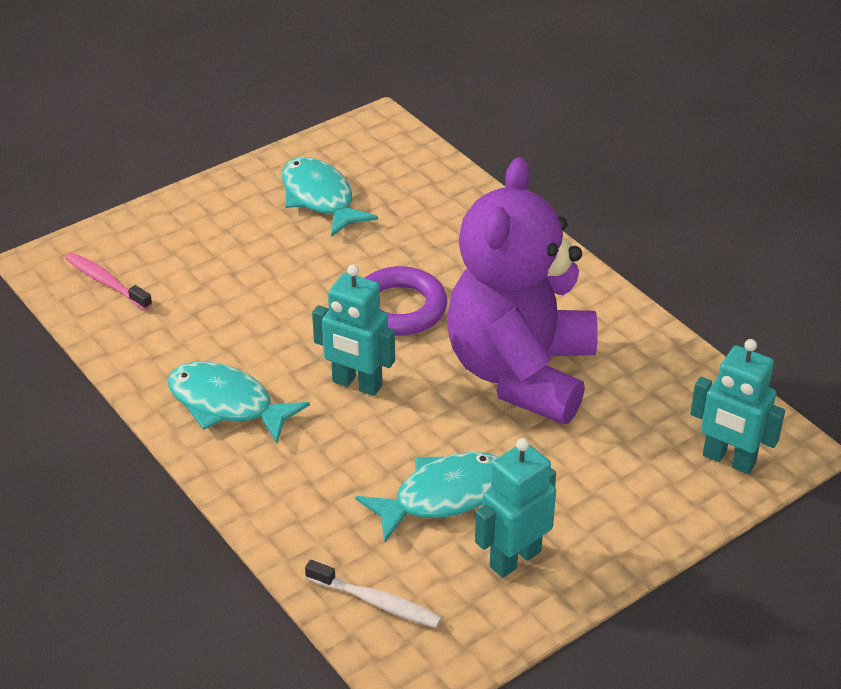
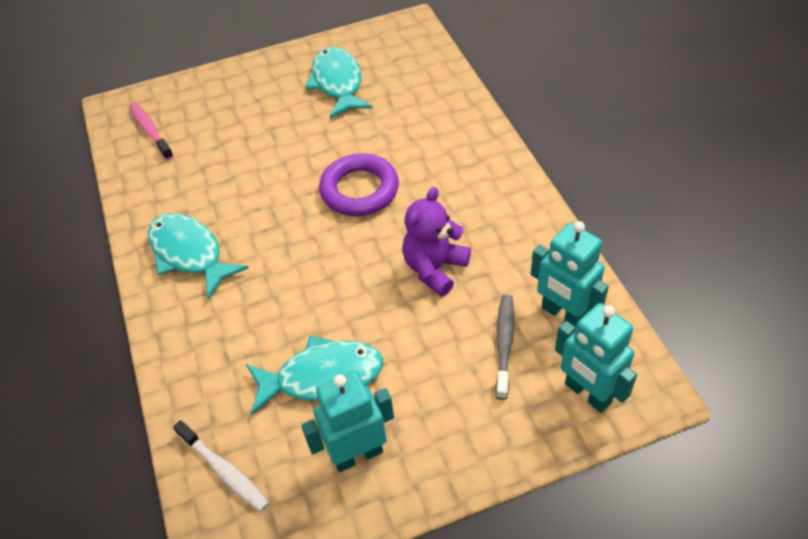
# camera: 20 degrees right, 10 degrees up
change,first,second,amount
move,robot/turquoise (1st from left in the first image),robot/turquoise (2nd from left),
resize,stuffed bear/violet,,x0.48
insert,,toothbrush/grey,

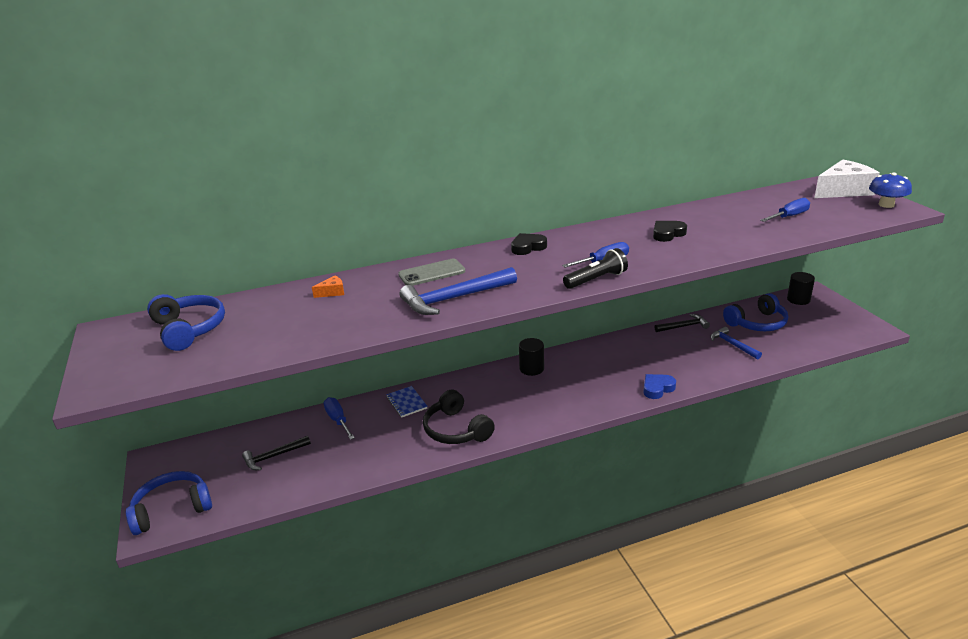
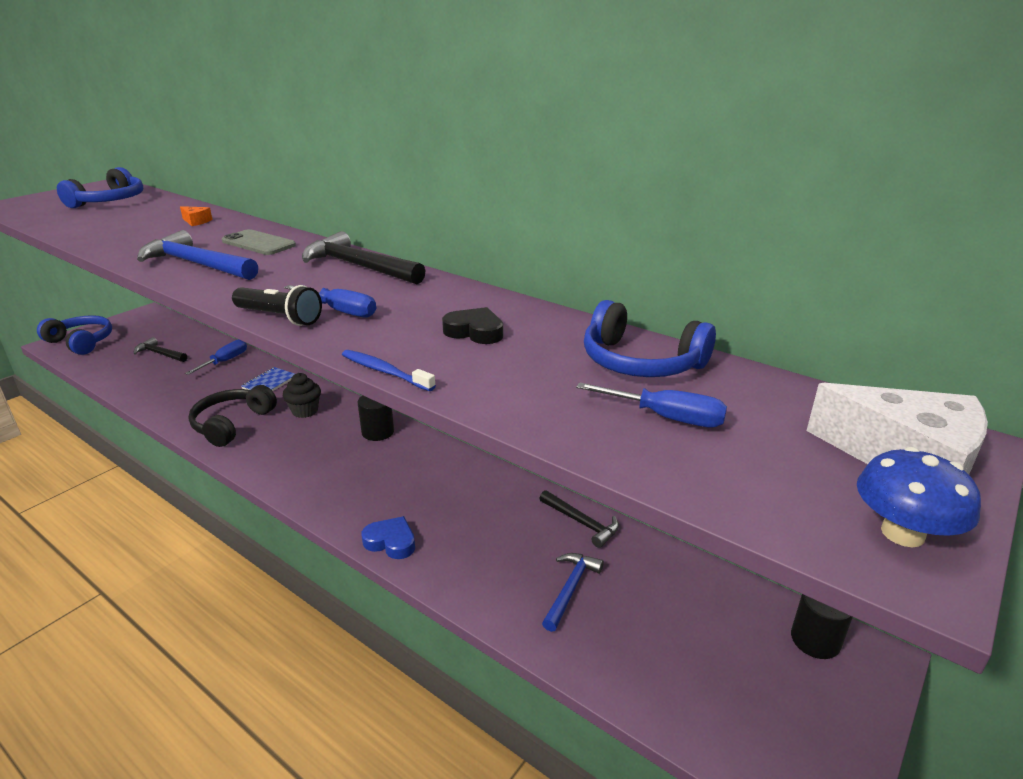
# camera: 55 degrees right, 0 degrees up
change,first,second,amount
replace,heart/jet-black (1st from left),hammer/jet-black (2nd from left),
move,headset/cobalt (3rd from left),,
insert,,muffin/jet-black,
insert,,toothbrush/cobalt,

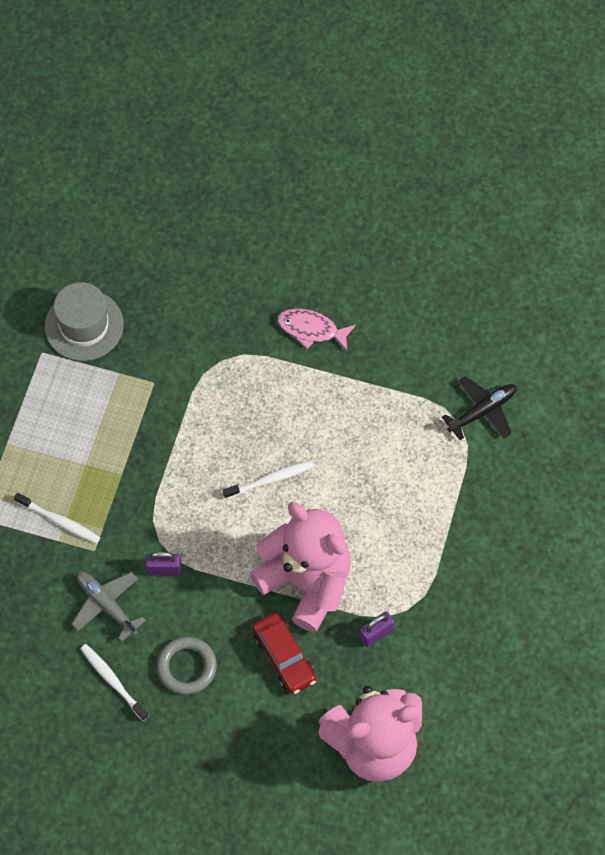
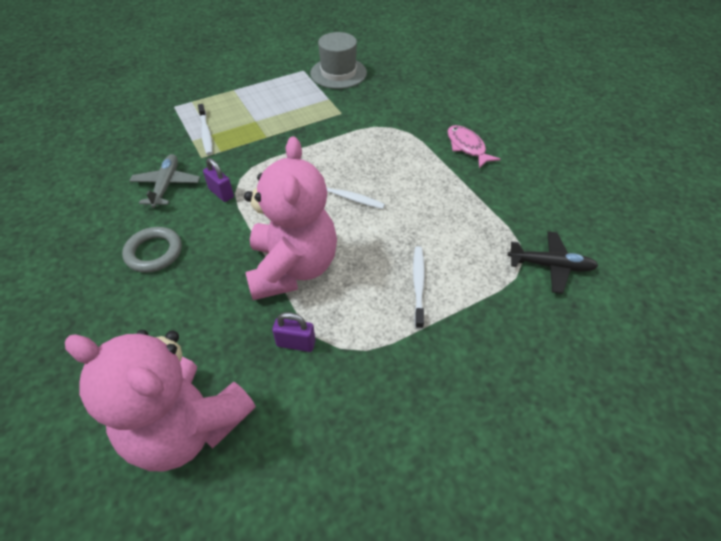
# camera: 45 degrees right, 15 degrees down
change,first,second,amount
move,toothbrush/white (2nd from left in the first image),toothbrush/white (3rd from left),
delete,toy car/red,,

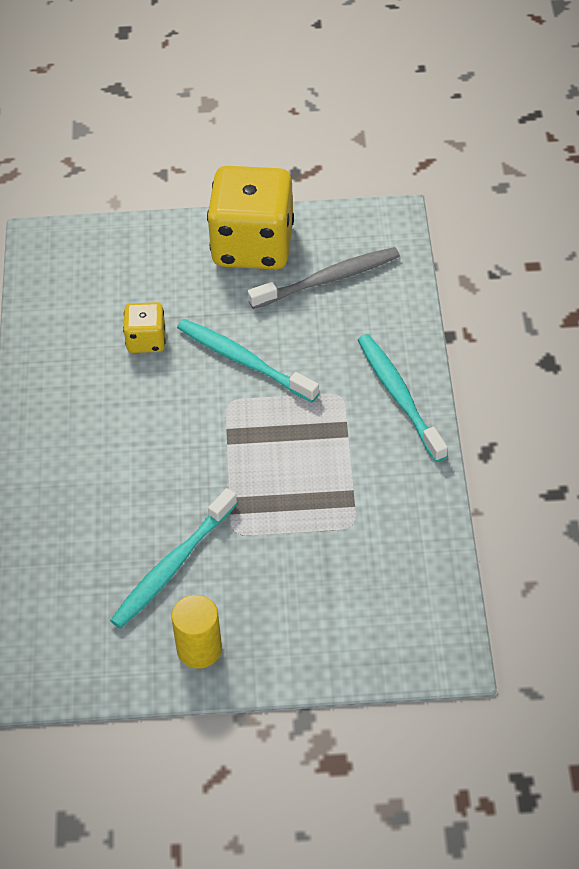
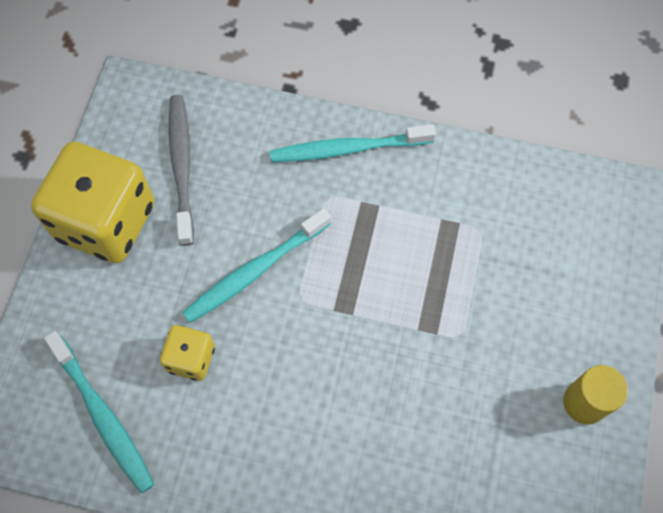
# camera: 75 degrees left, 15 degrees up
change,first,second,amount
move,toothbrush/turquoise (1st from left),,

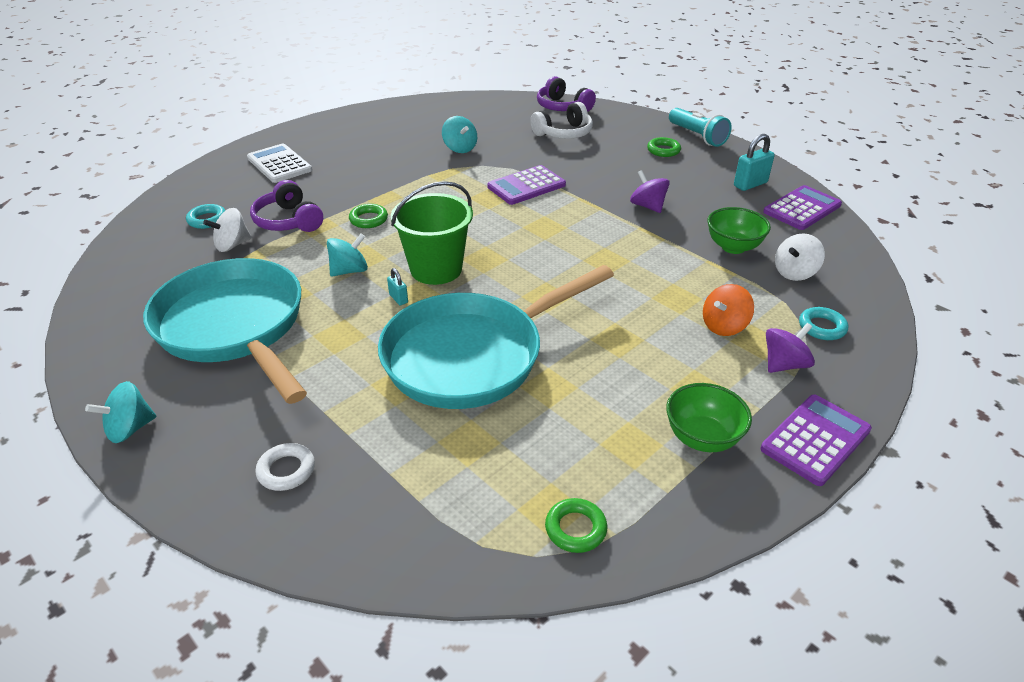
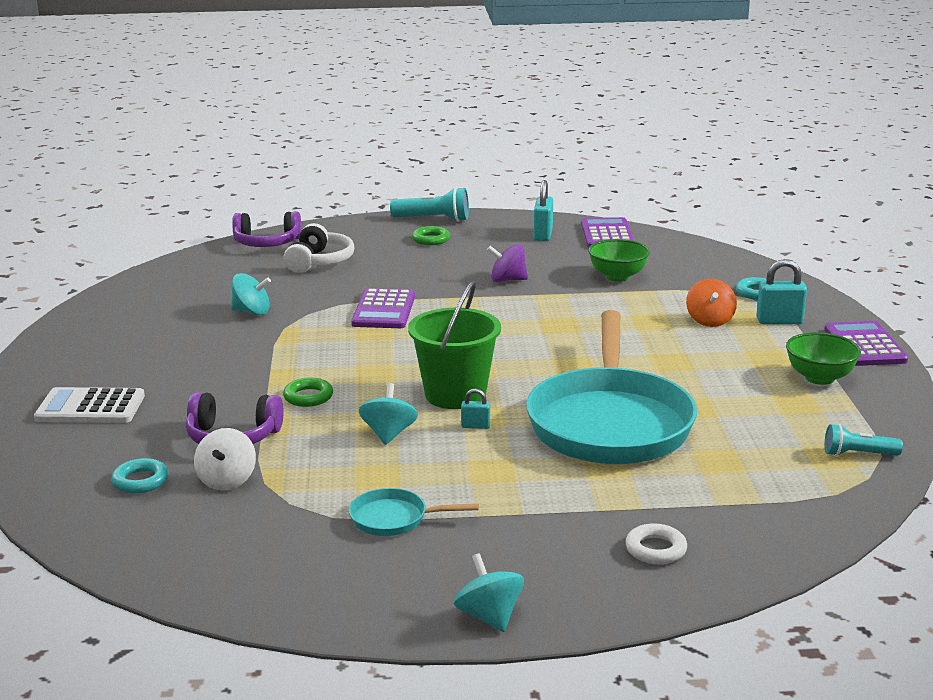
# camera: 50 degrees left, 15 degrees down
change,first,second,amount
rotate,spinning top/turquoise (1st from left in the first image),spinning top/turquoise (3rd from left),150 degrees clockwise
resize,skillet/turquoise (1st from left),,x0.40
replace,ring/green (2nd from left),torch/turquoise (2nd from left),
replace,spinning top/violet (2nd from left),padlock/turquoise (3rd from left),
delete,spinning top/white (2nd from left),,

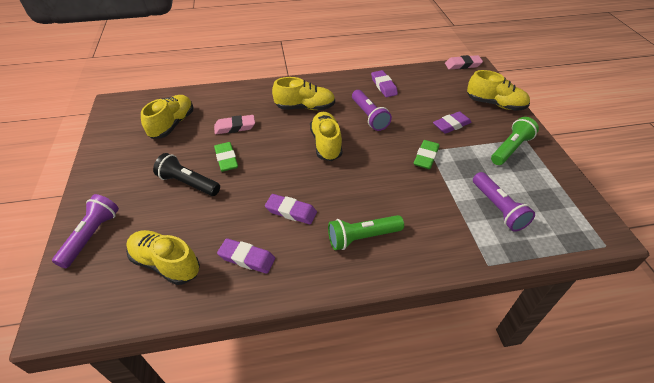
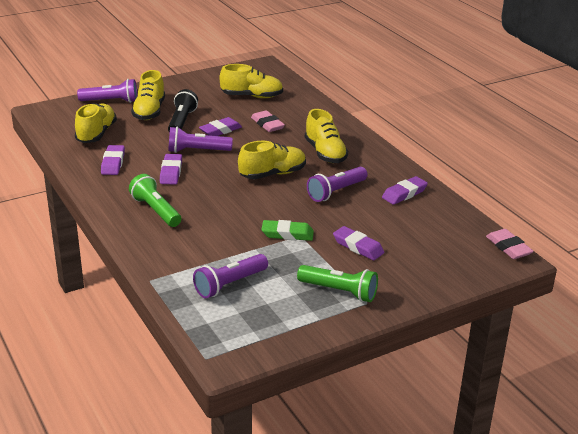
# camera: 70 degrees right, 15 degrees down
change,first,second,amount
recolor,gum eraser/green (1st from left),gum eraser/violet (3rd from left),
move,lace-up shoe/bright yellow (5th from left in the first image),lace-up shoe/bright yellow (2nd from left),
insert,,torch/violet (2nd from left),

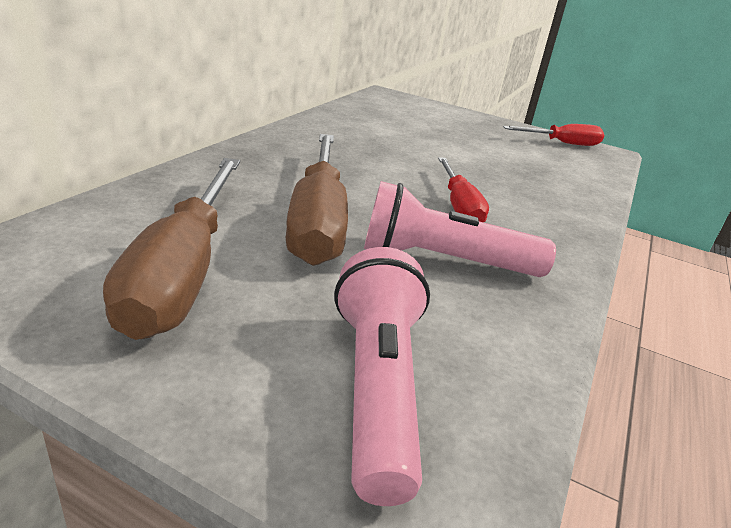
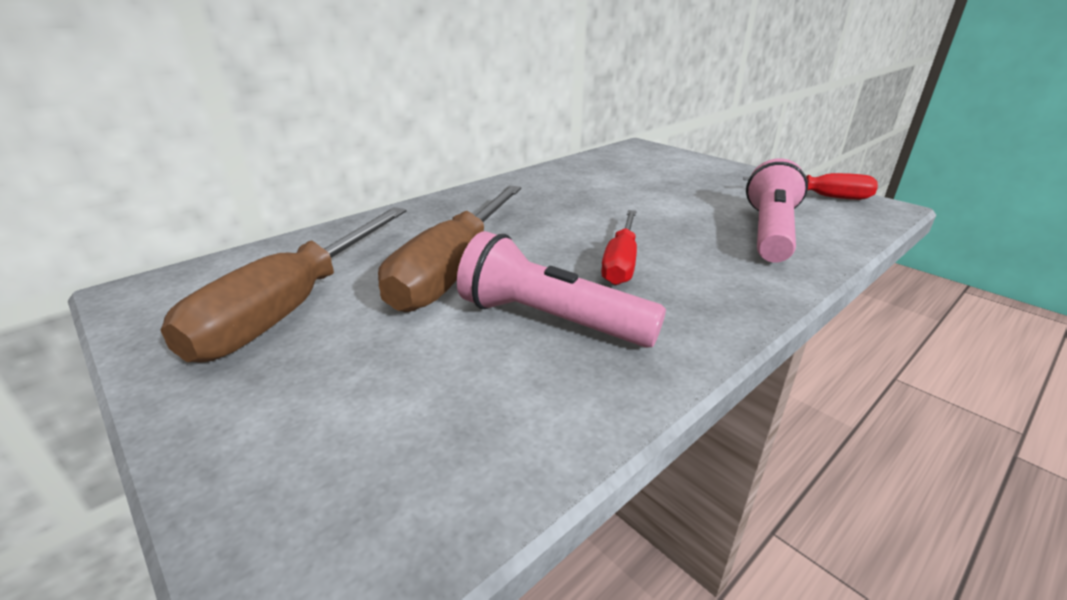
# camera: 25 degrees right, 0 degrees up
change,first,second,amount
move,torch/rosy (1st from left in the first image),torch/rosy (2nd from left),

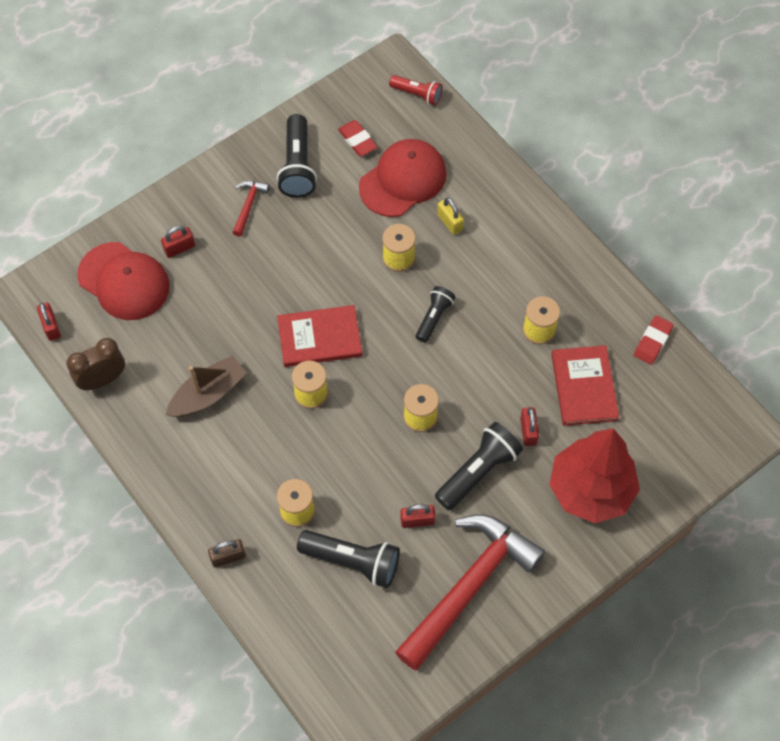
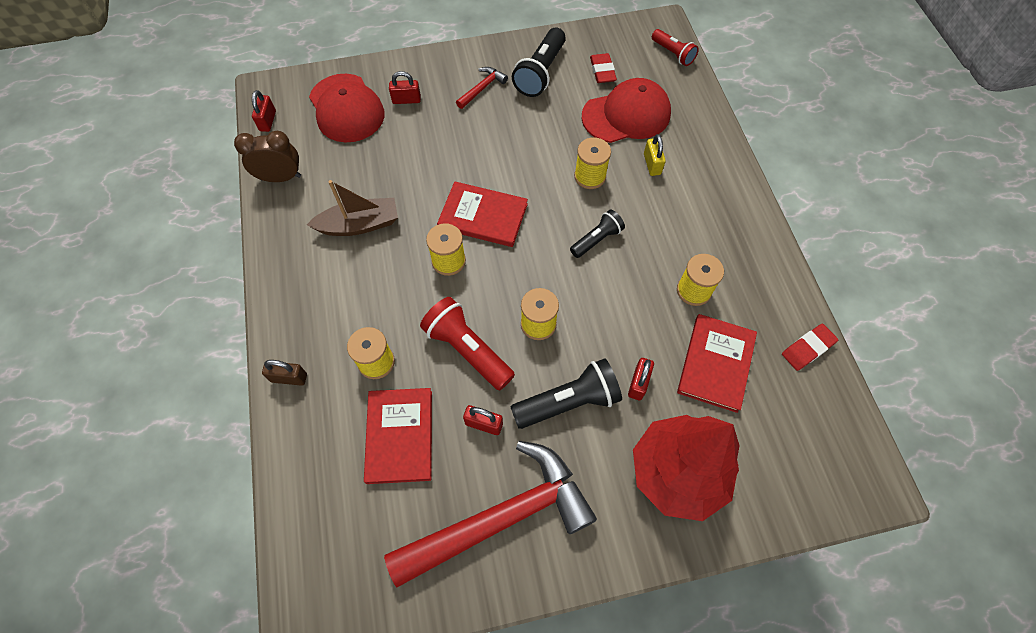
# camera: 25 degrees right, 0 degrees up
change,first,second,amount
replace,torch/jet-black (2nd from left),book/red (1st from left),
insert,,torch/red (1st from left),

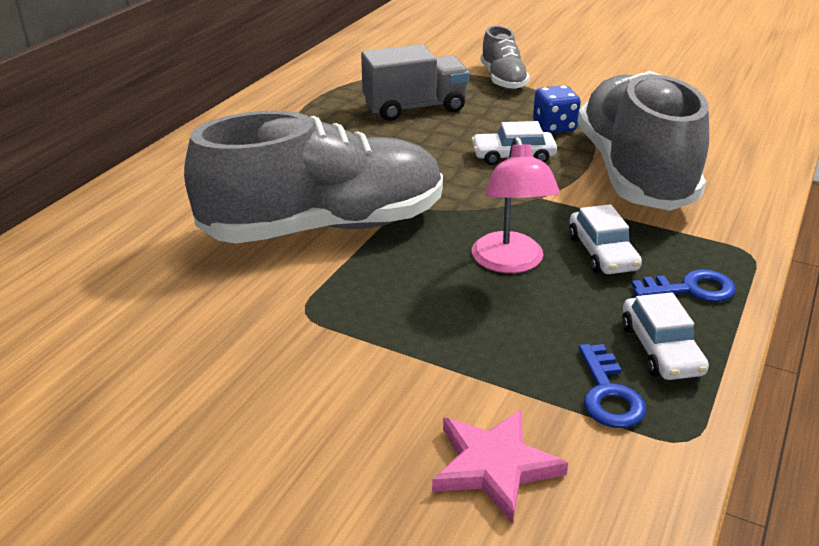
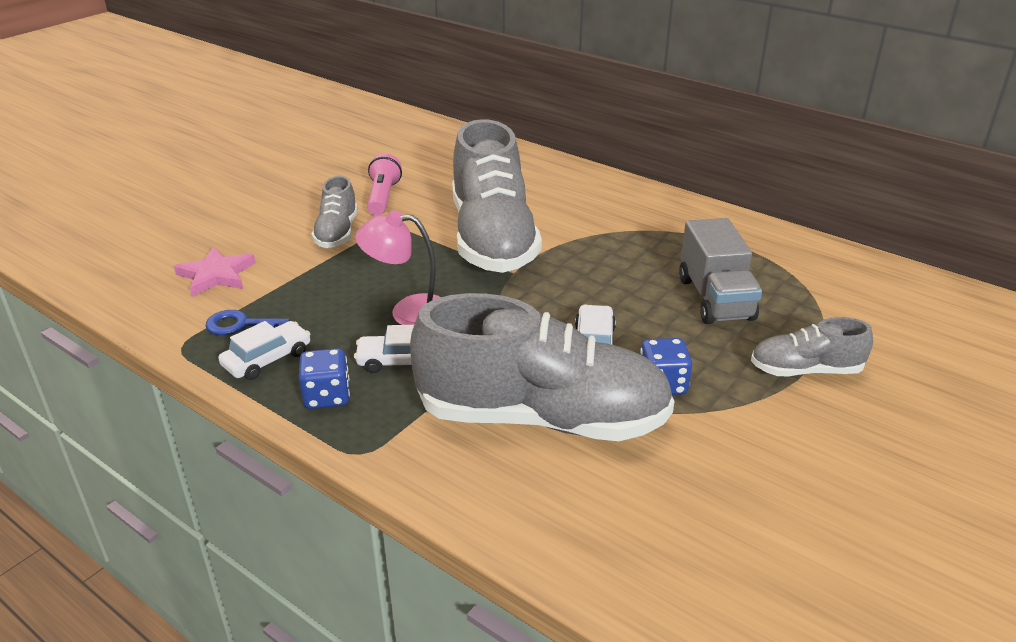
# camera: 100 degrees right, 0 degrees up
change,first,second,amount
rotate,toy car/white (3rd from left in the first image),toy car/white (1st from left),135 degrees clockwise
replace,latchkey/cobalt (2nd from left),game die/cobalt (1st from left),
insert,,lace-up shoe/grey (1st from left),
insert,,torch/rosy,

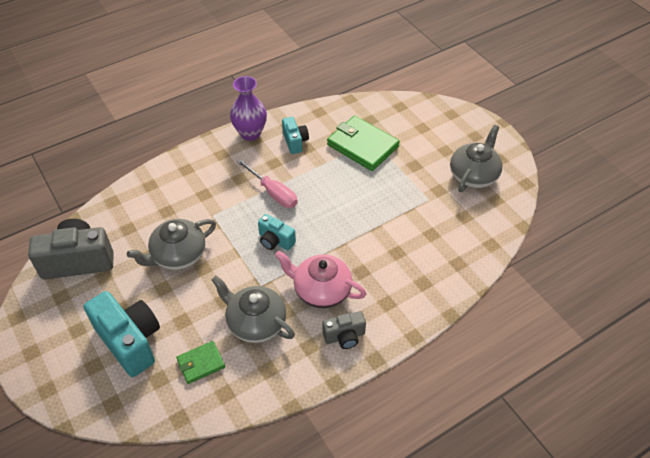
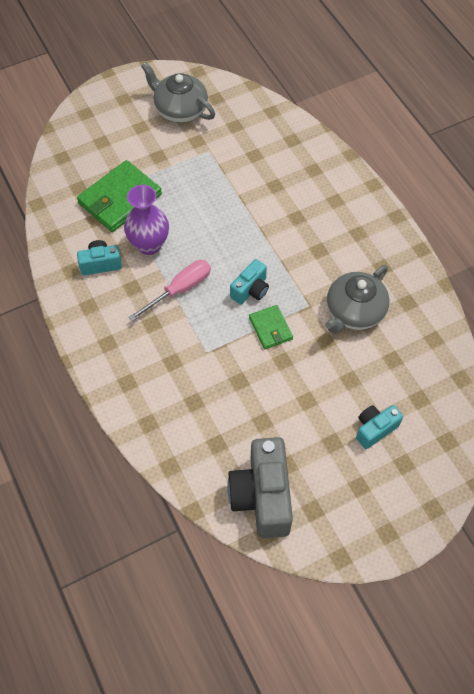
# camera: 85 degrees left, 10 degrees up
change,first,second,amount
resize,compact camera/turquoise (1st from left in the first image),compact camera/turquoise (3rd from left),x0.54
delete,tea pot/grey (1st from left),,
move,billfold/green (1st from left in the first image),billfold/green (2nd from left),
move,vase/violet,,
delete,tea pot/rosy,,
delete,compact camera/grey (2nd from left),,

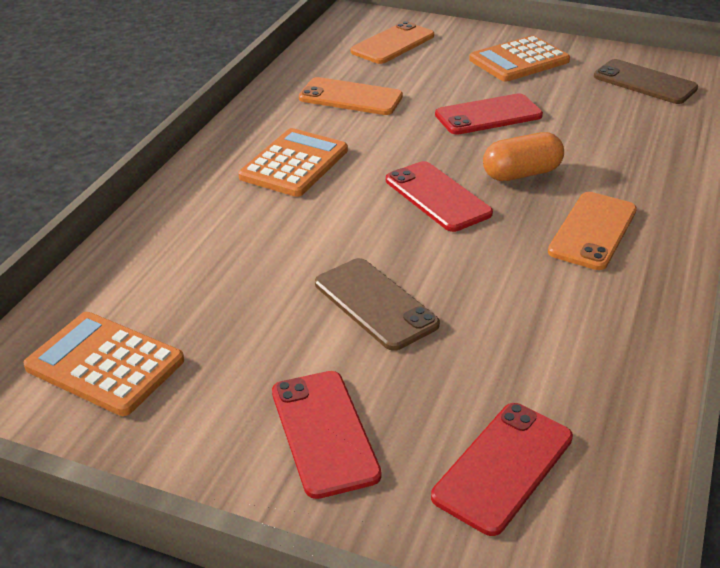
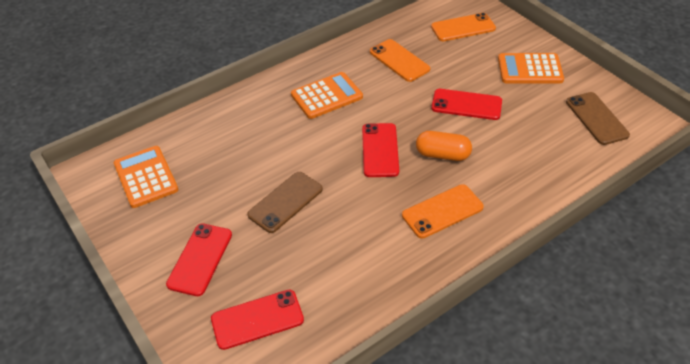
# camera: 35 degrees right, 10 degrees up
change,first,second,amount
rotate,mobile phone/brown (1st from left),,45 degrees clockwise

